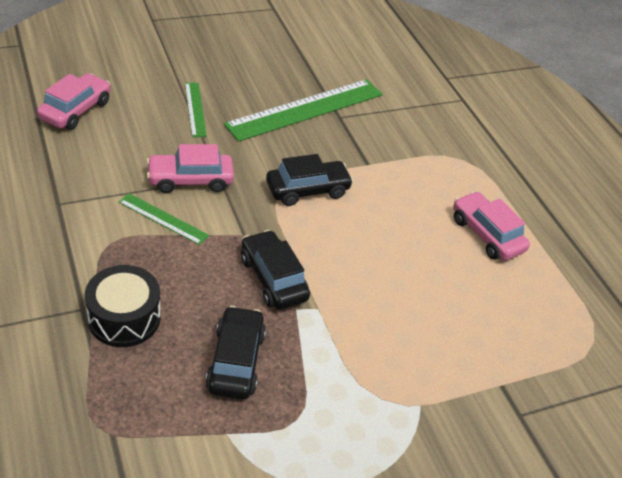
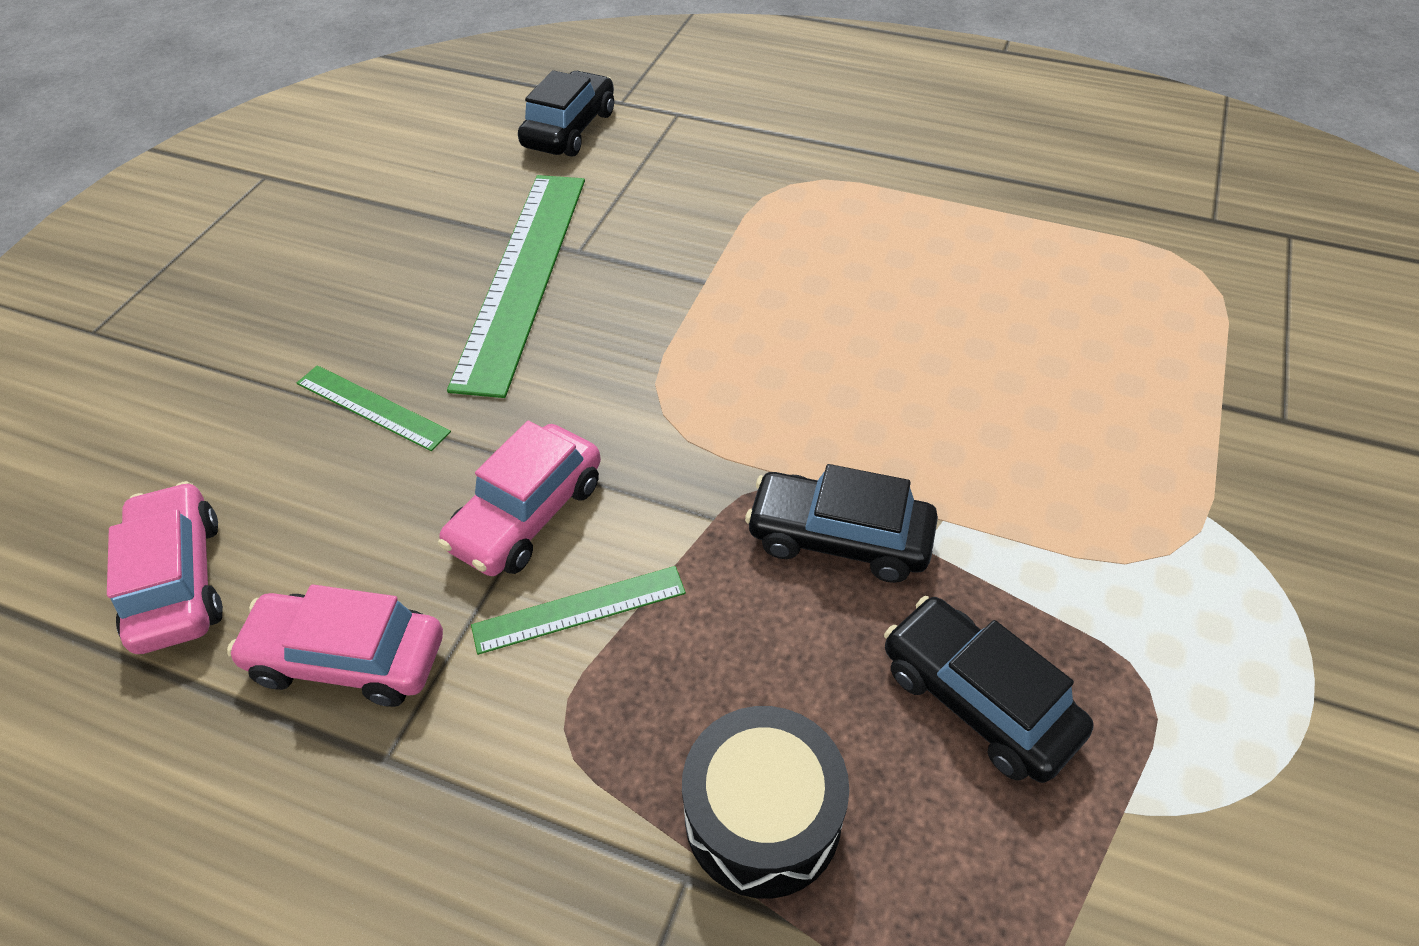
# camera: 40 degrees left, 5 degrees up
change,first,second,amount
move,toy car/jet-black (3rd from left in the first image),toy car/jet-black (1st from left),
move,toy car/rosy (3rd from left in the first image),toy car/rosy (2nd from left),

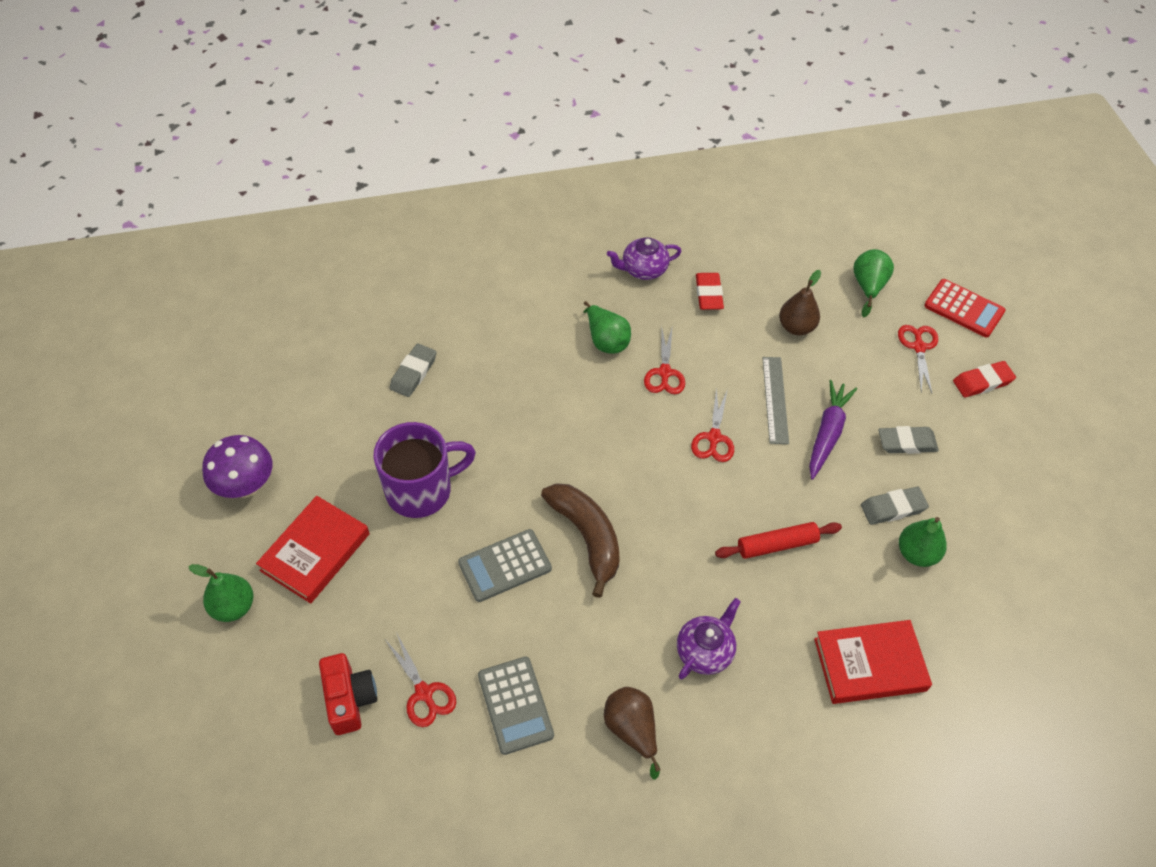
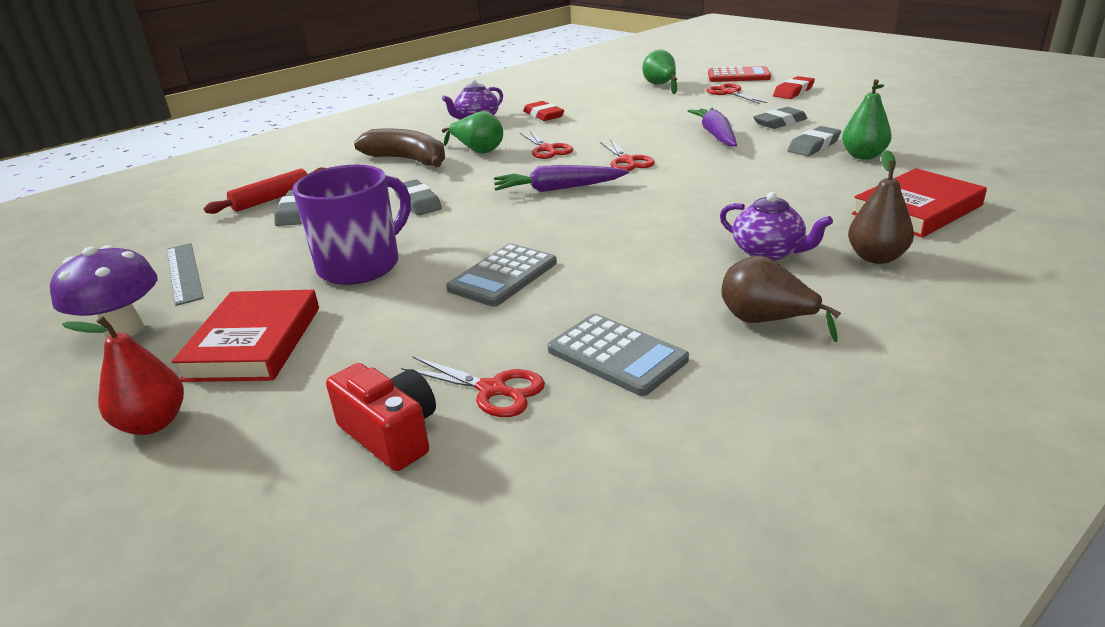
# camera: 25 degrees left, 25 degrees down
change,first,second,amount
recolor,pear/green (1st from left),pear/red,
move,banana fruit/brown,,
rotate,tea pot/violet (2nd from left),,120 degrees clockwise
move,rolling pin/red,,
move,straightedge/grey,,
move,pear/brown (2nd from left),,
insert,,gum eraser/grey (2nd from left),
insert,,toy carrot/violet (1st from left),

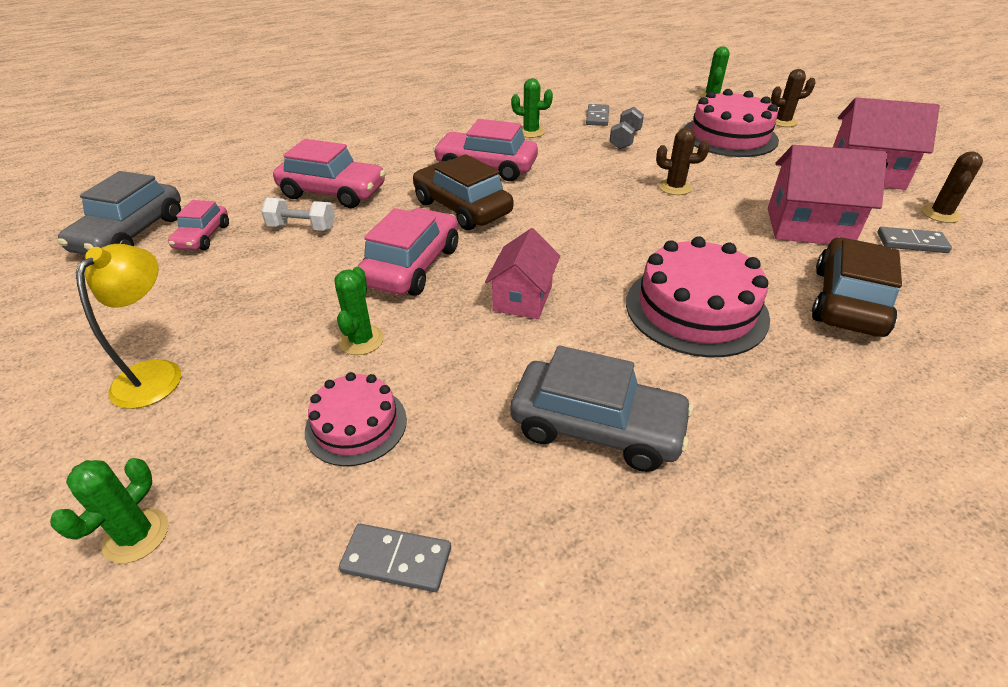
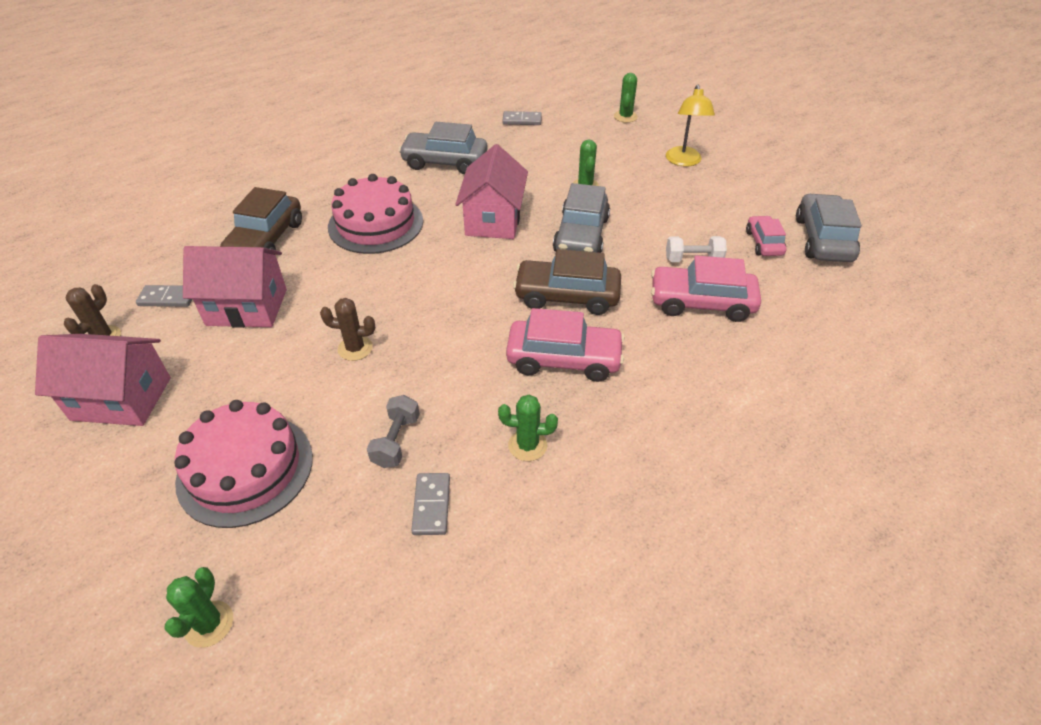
# camera: 170 degrees right, 5 degrees up
change,first,second,amount
delete,gateau/rosy (1st from left),,
recolor,toy car/rosy (3rd from left),toy car/grey (2nd from left),
rotate,toy car/brown (1st from left in the first image),toy car/brown (2nd from left),150 degrees clockwise
resize,toy house/rosy (1st from left in the first image),toy house/rosy (3rd from left),x1.51
delete,prickly plant/brown (2nd from left),,

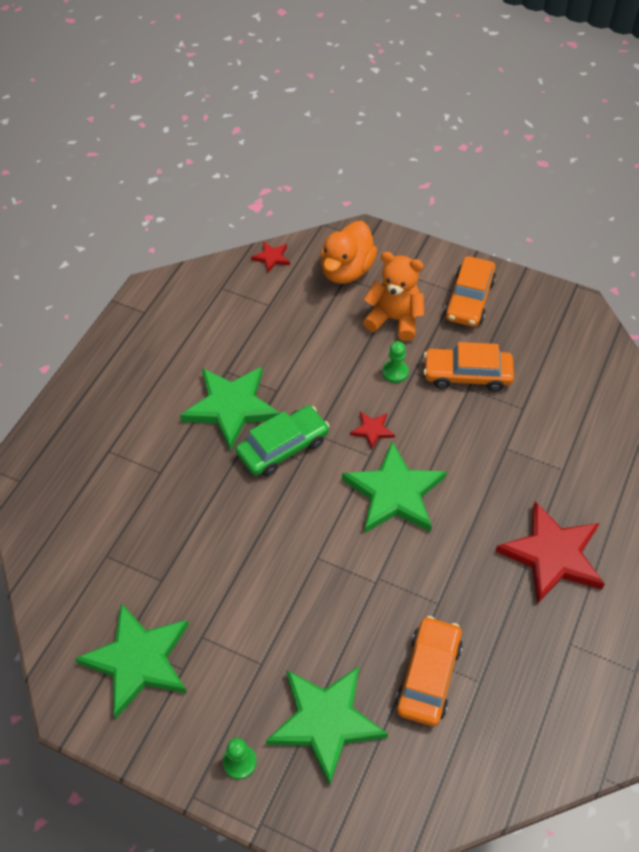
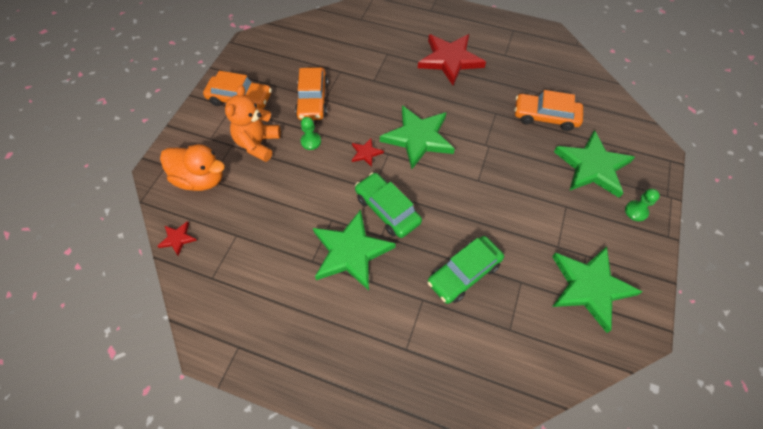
# camera: 95 degrees left, 5 degrees up
change,first,second,amount
insert,,toy car/green (2nd from left),

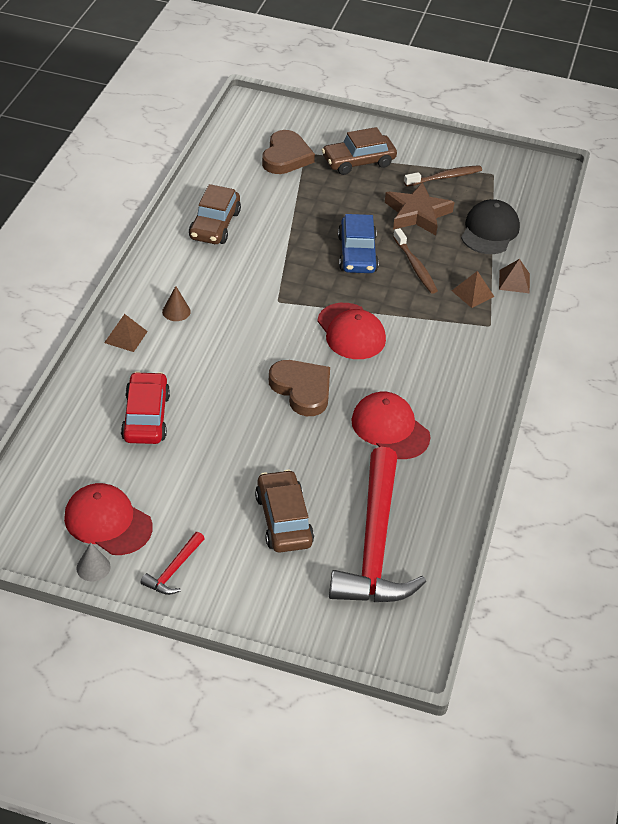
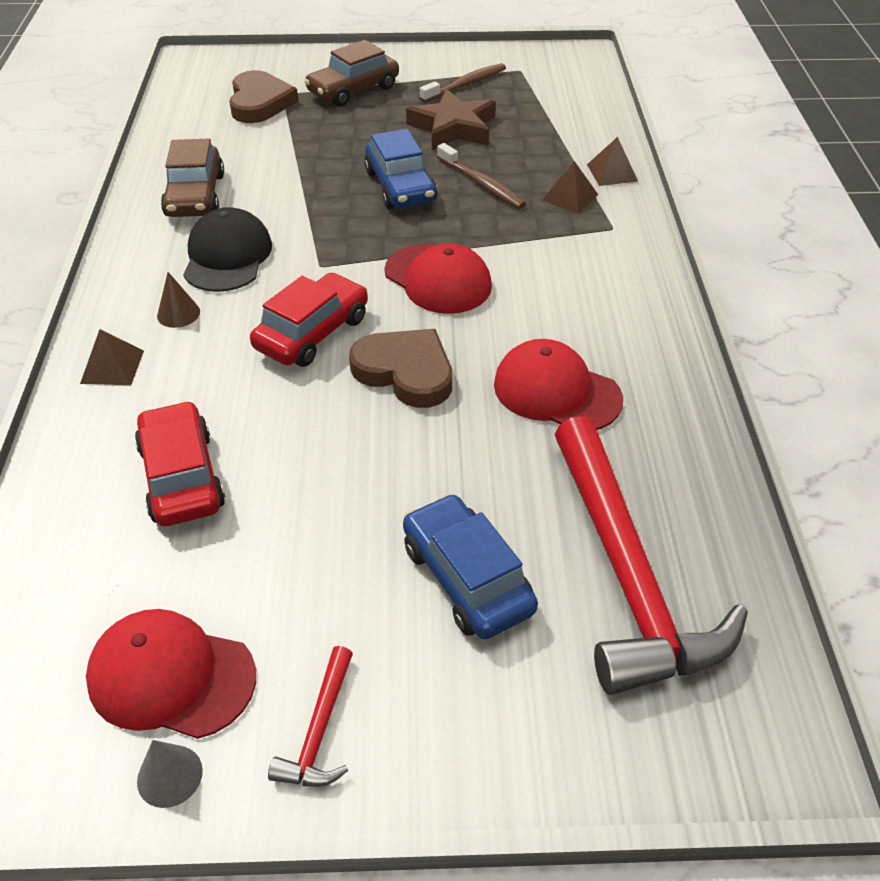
# camera: 15 degrees left, 0 degrees up
change,first,second,amount
recolor,toy car/brown (2nd from left),toy car/cobalt (2nd from left),
move,cap/jet-black,,
insert,,toy car/red (2nd from left),

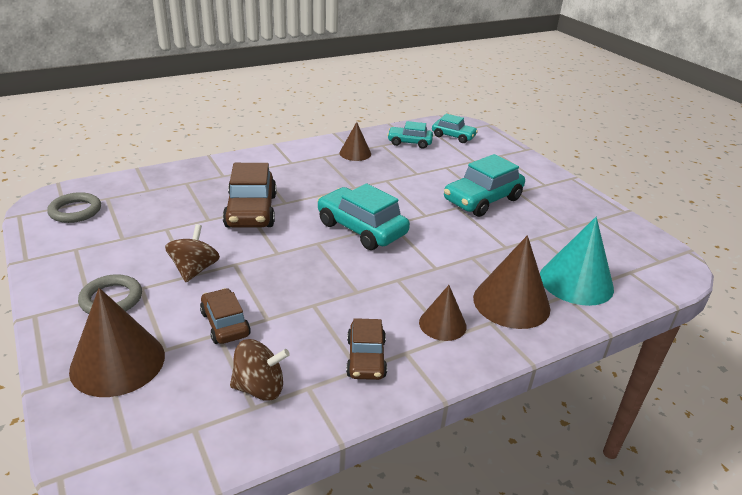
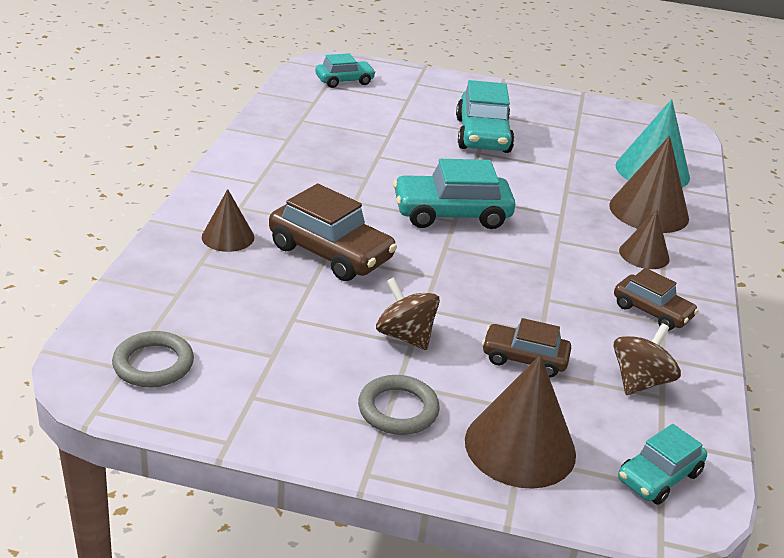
# camera: 50 degrees left, 0 degrees up
change,first,second,amount
move,solid cone/brown (2nd from left in the first image),solid cone/brown (1st from left),
move,toy car/turquoise (2nd from left in the first image),toy car/turquoise (4th from left),

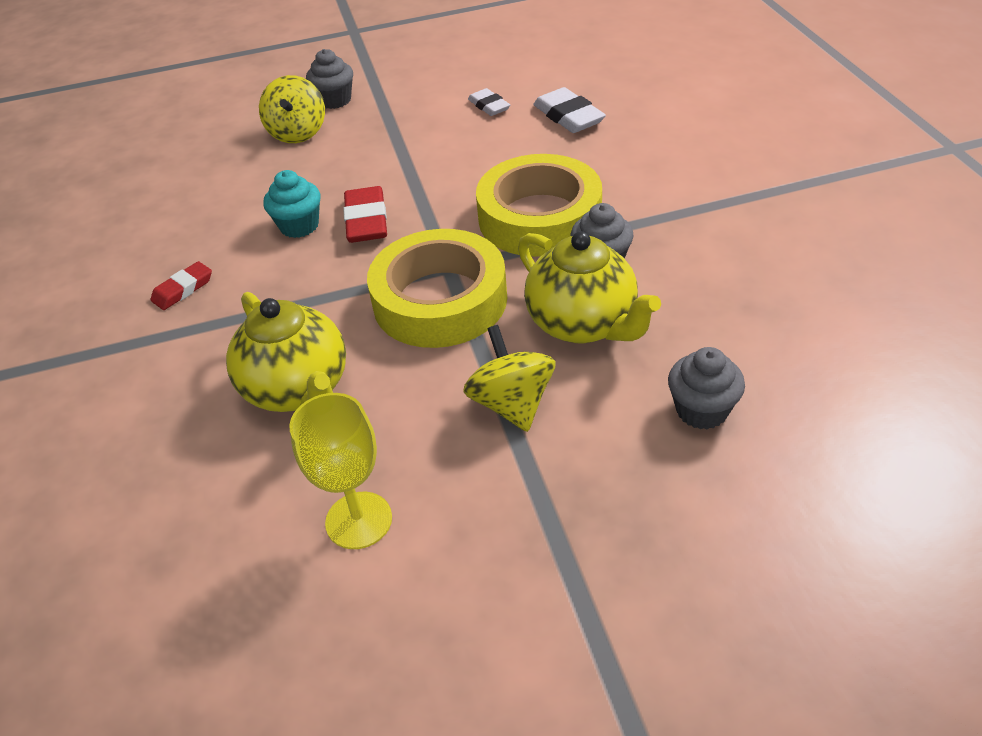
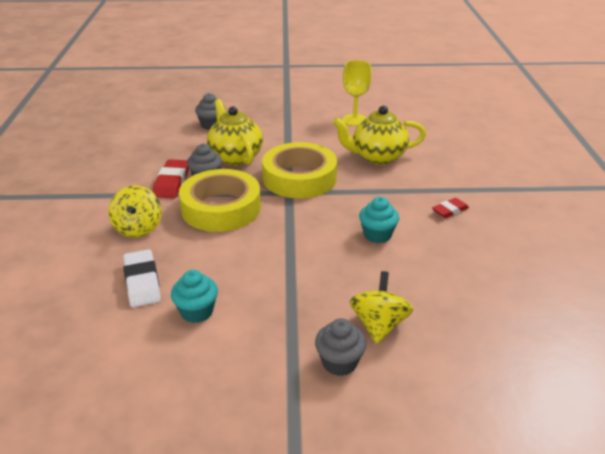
# camera: 170 degrees left, 10 degrees down
change,first,second,amount
rotate,tea pot/bright yellow (1st from left in the first image),tea pot/bright yellow (2nd from left),75 degrees counterclockwise
move,gum eraser/red (2nd from left in the first image),gum eraser/red (1st from left),
move,spinning top/bright yellow (2nd from left in the first image),spinning top/bright yellow (1st from left),
replace,gum eraser/white (1st from left),muffin/turquoise (1st from left),

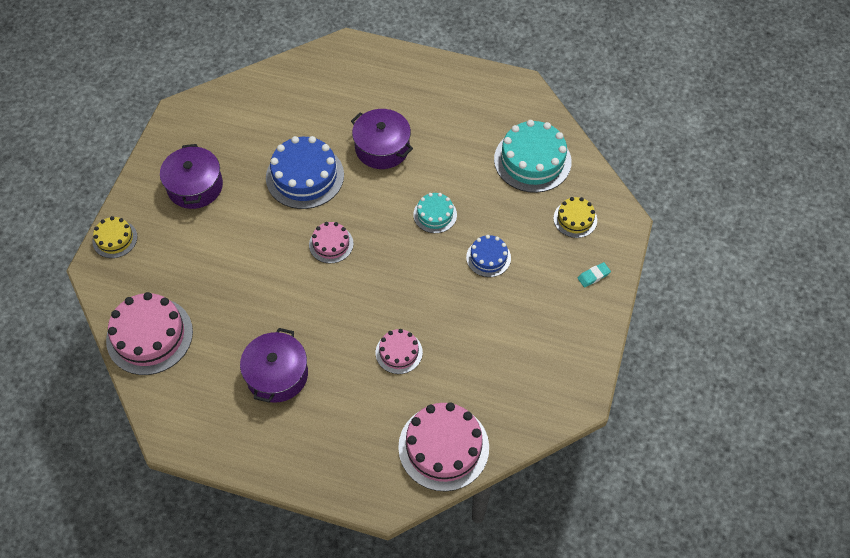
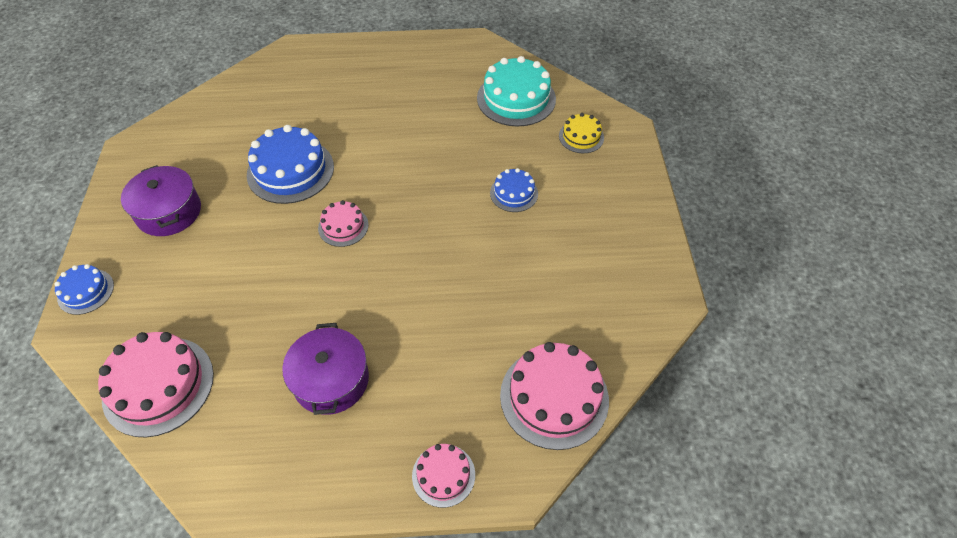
# camera: 20 degrees left, 5 degrees down
change,first,second,amount
recolor,gateau/bright yellow (1st from left),gateau/cobalt (1st from left),
delete,cooking pot/violet (3rd from left),,
move,gateau/rosy (3rd from left),,
delete,gateau/turquoise (1st from left),,
delete,gum eraser/turquoise,,

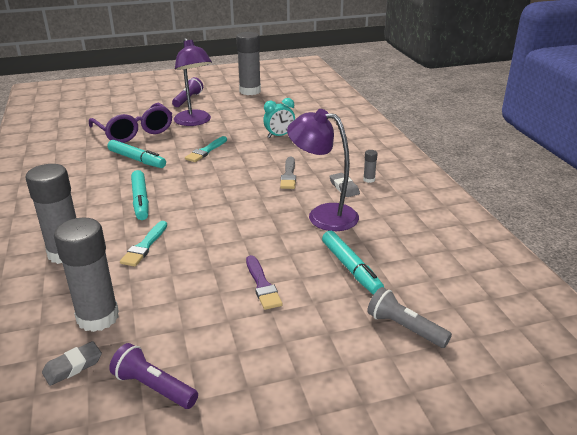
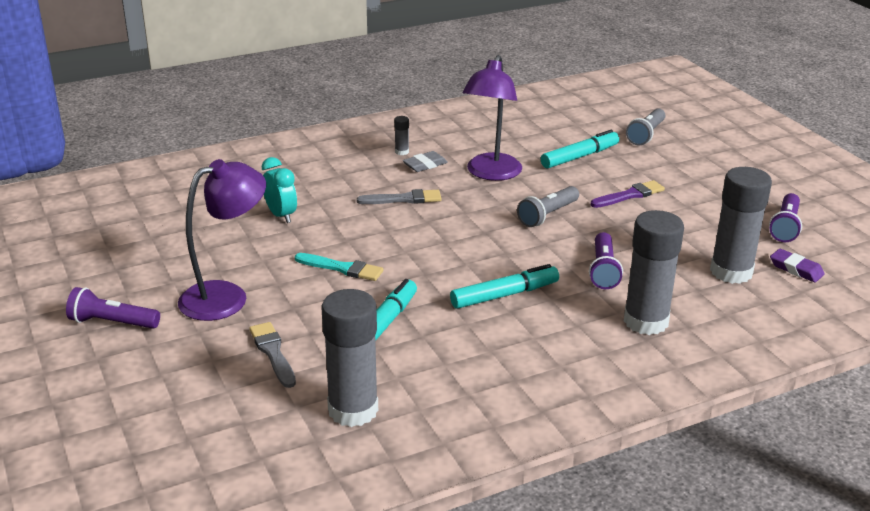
# camera: 100 degrees left, 0 degrees up
change,first,second,amount
recolor,gum eraser/grey (1st from left),gum eraser/violet,
replace,spectacles/violet,brush/grey (1st from left),
replace,brush/turquoise (1st from left),torch/violet (2nd from left),
move,stick of glue/grey (3rd from left in the first image),stick of glue/grey (1st from left),
insert,,torch/grey (1st from left),

